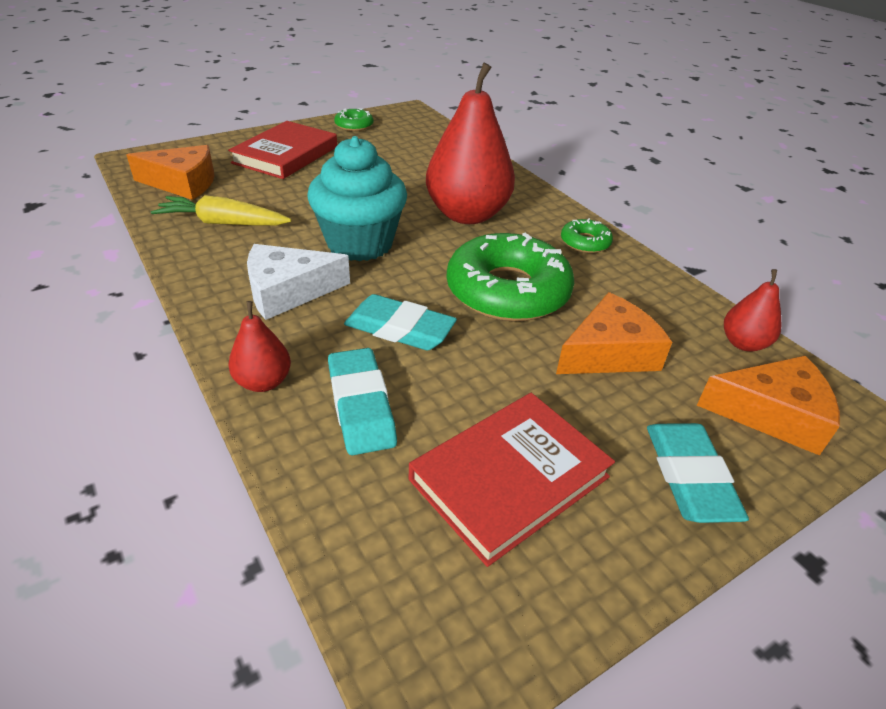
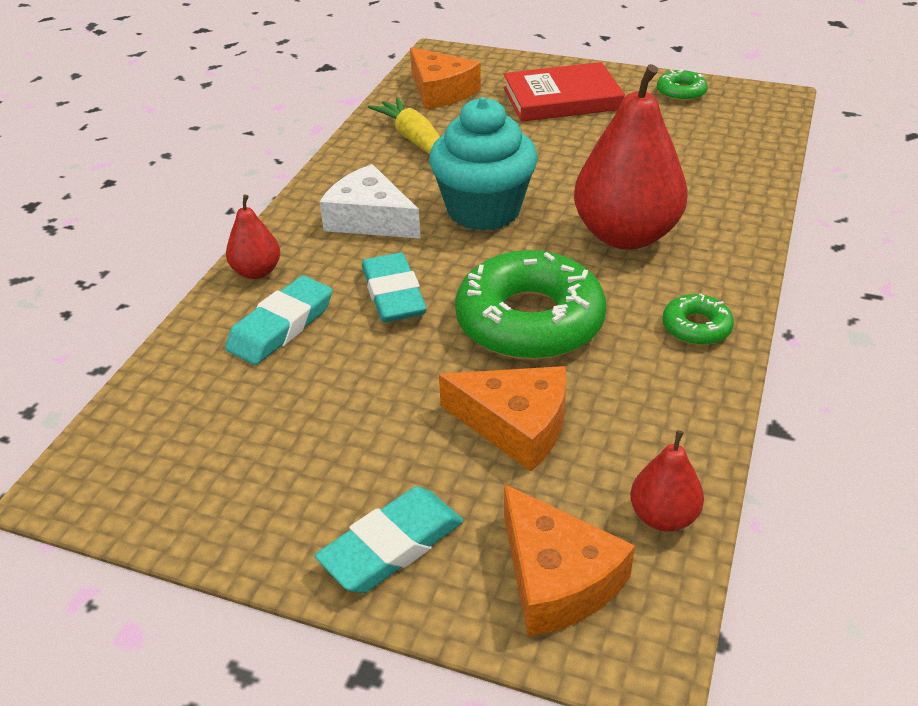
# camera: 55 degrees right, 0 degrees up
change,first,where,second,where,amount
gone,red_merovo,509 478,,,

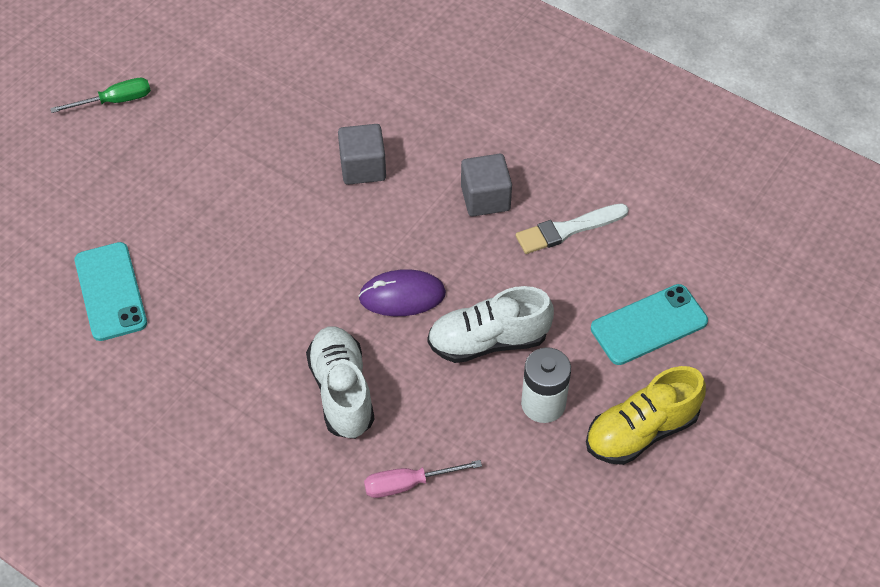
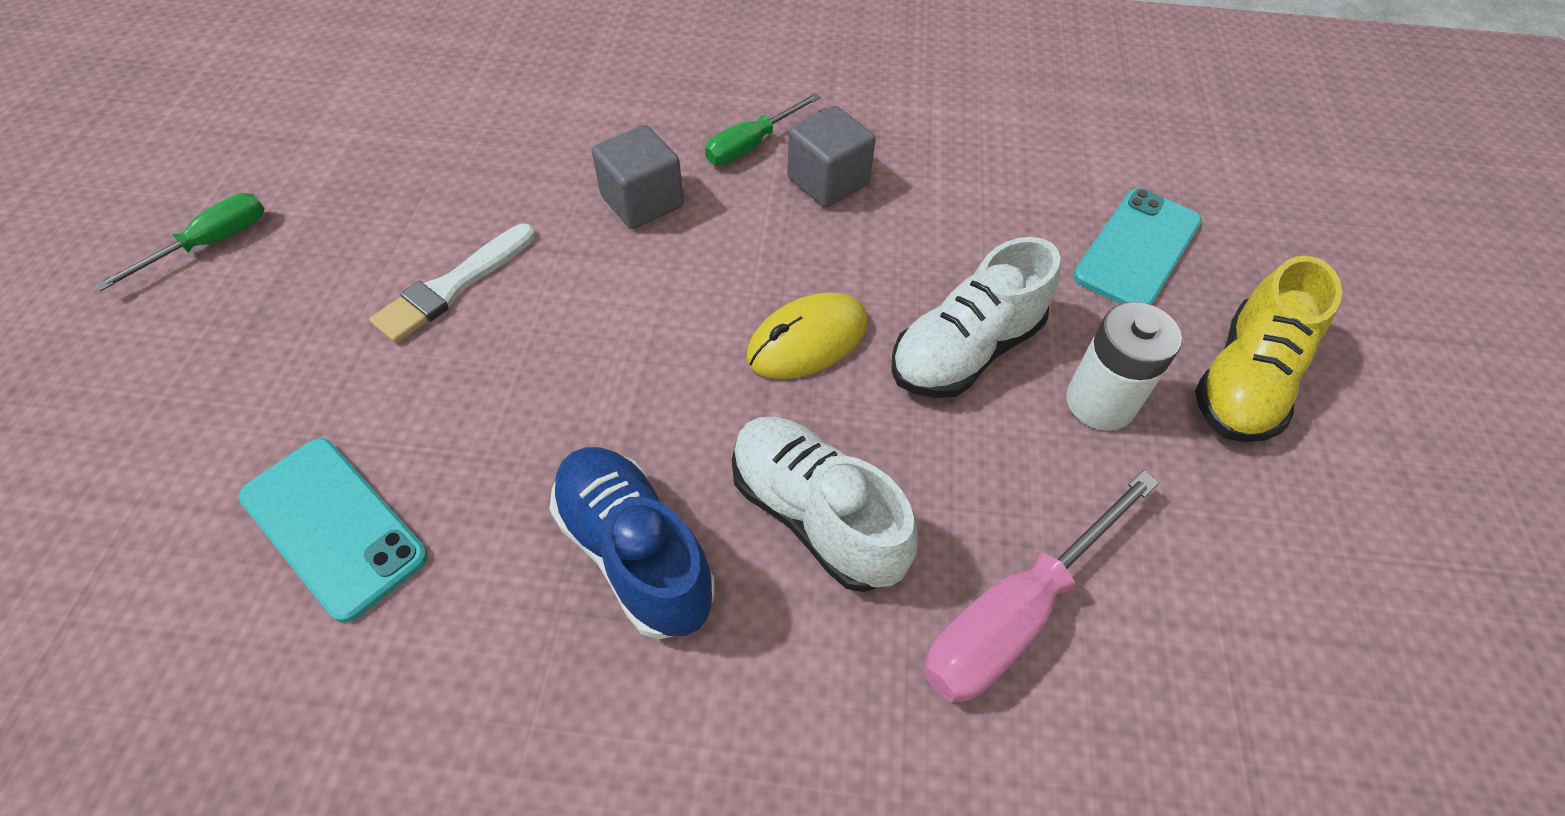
# camera: 30 degrees left, 0 degrees up
change,first,where,second,where,amount
shifted,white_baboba,567 230,,453 286,
new,,,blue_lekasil,635 553,
new,,,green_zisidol,751 145,
repainted,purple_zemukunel,402 296,yellow_zemukunel,807 340,
scaled,pink_zisidol,408 484,,1015 614,x1.59

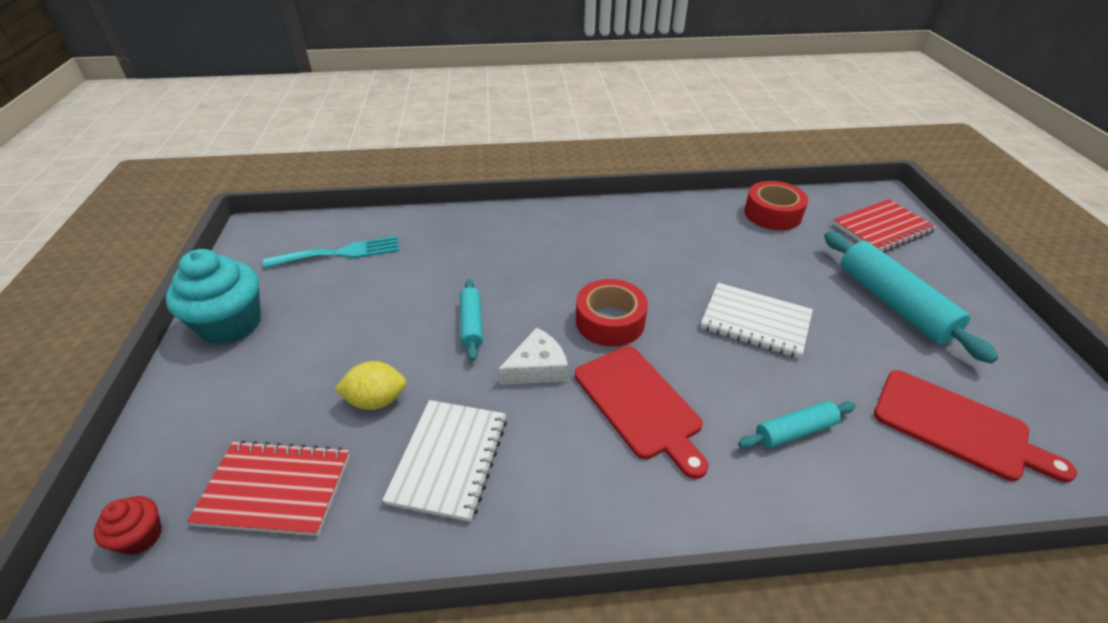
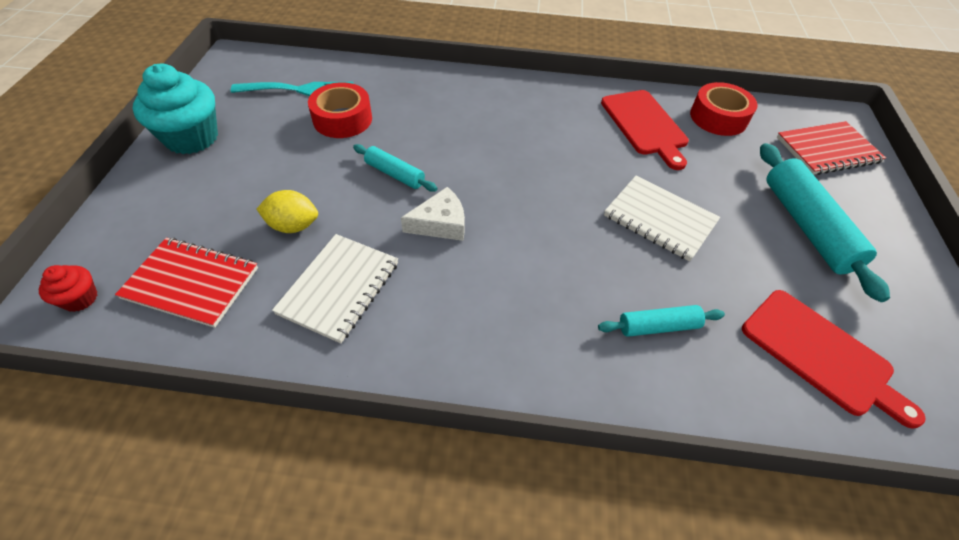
# camera: 10 degrees right, 10 degrees up
change,first,where,second,where,amount
shifted,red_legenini,610 321,,342 119,
rotated,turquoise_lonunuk,471 324,,395 174,60 degrees counterclockwise
shifted,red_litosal,639 404,,645 125,

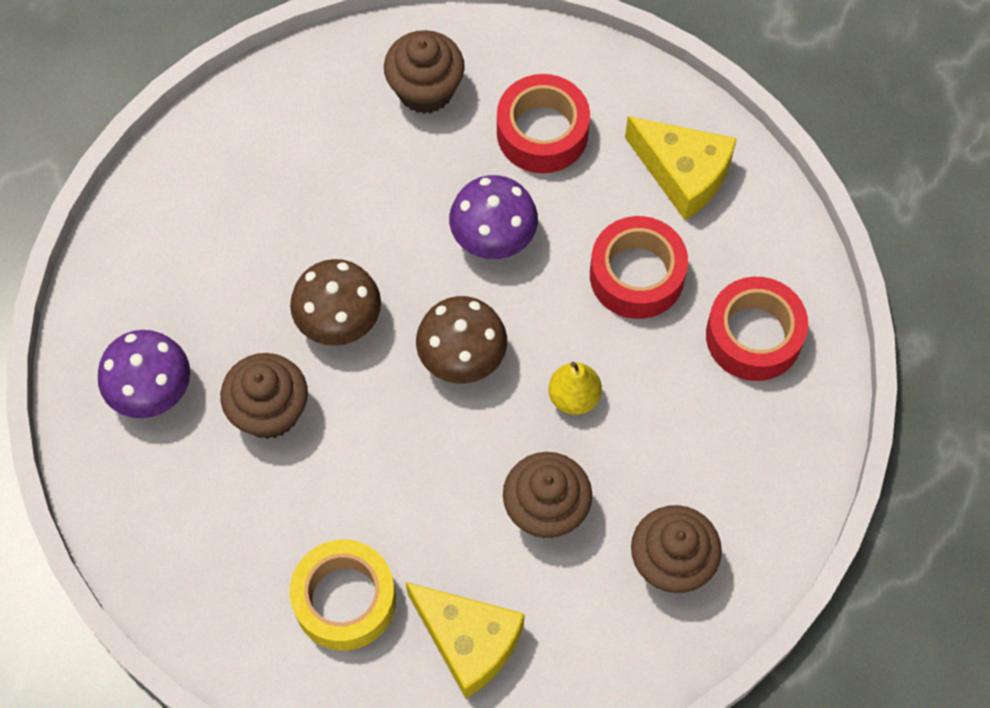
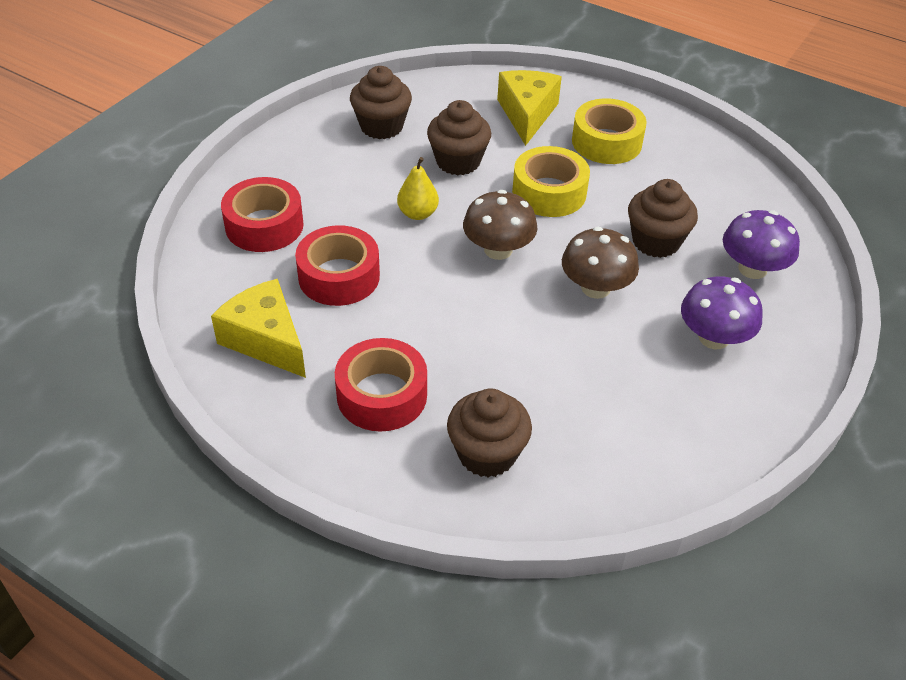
# camera: 170 degrees left, 20 degrees down
change,first,where,second,where,amount
rotated,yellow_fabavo,468 641,,527 114,45 degrees clockwise
new,,,yellow_legenini,549 192,
shifted,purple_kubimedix,493 236,,713 338,

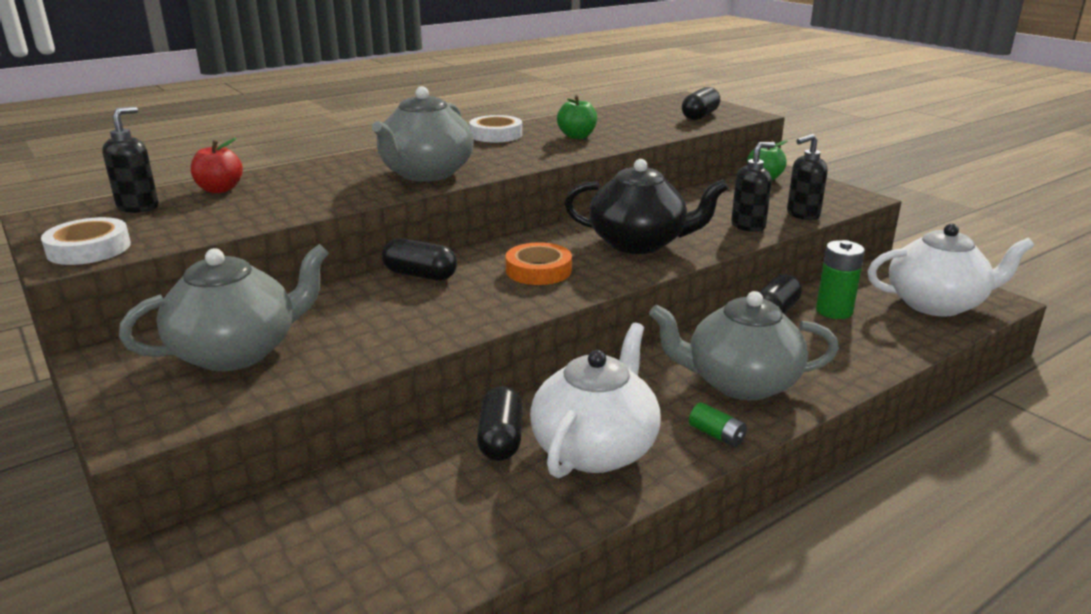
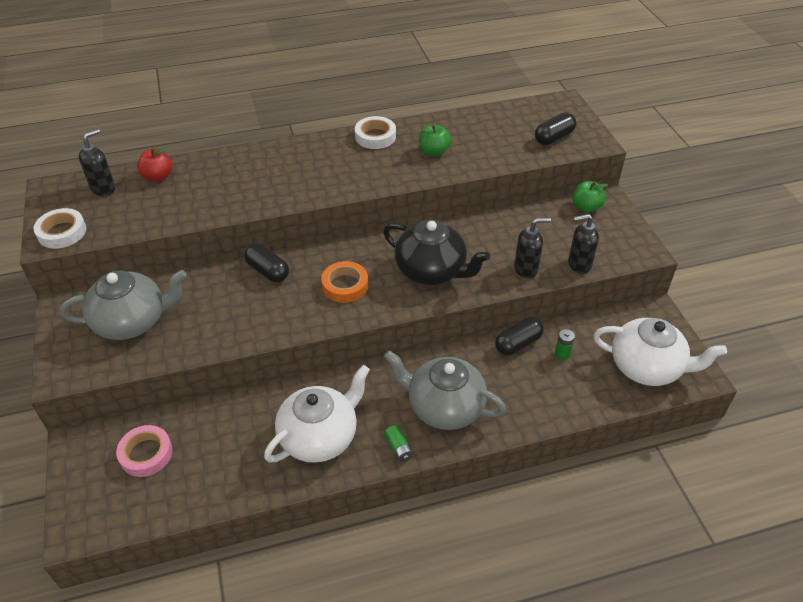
# camera: 20 degrees right, 20 degrees up
change,first,where,second,where,amount
new,,,pink_legenini,146 454,
scaled,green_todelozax,834 311,,562 354,x0.57
gone,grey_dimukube,426 174,,,
gone,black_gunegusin,500 439,,,

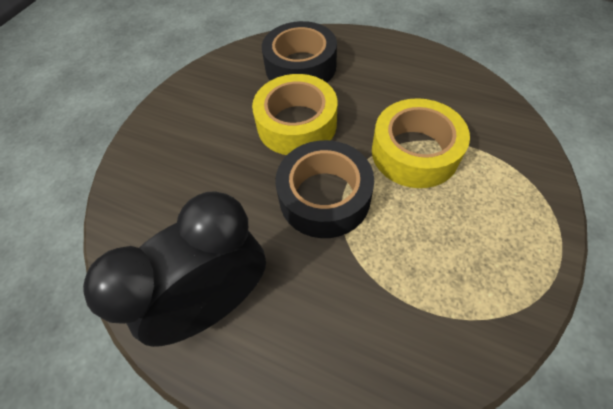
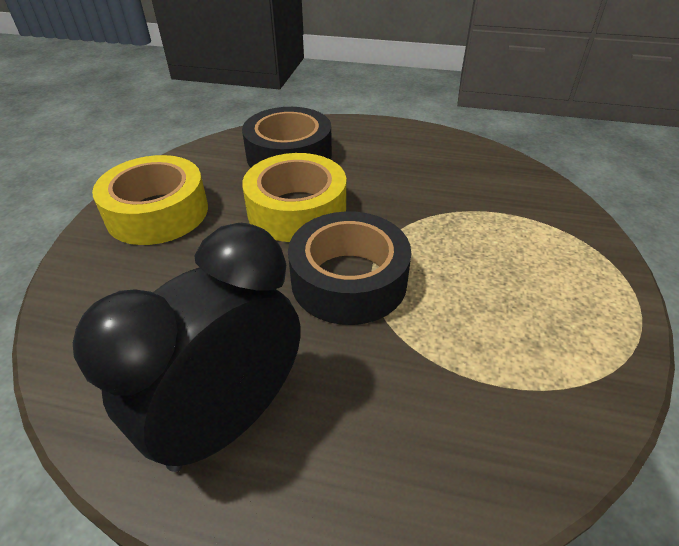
# camera: 15 degrees left, 15 degrees down
change,first,where,second,where,amount
shifted,yellow_legenini,414 152,,157 212,

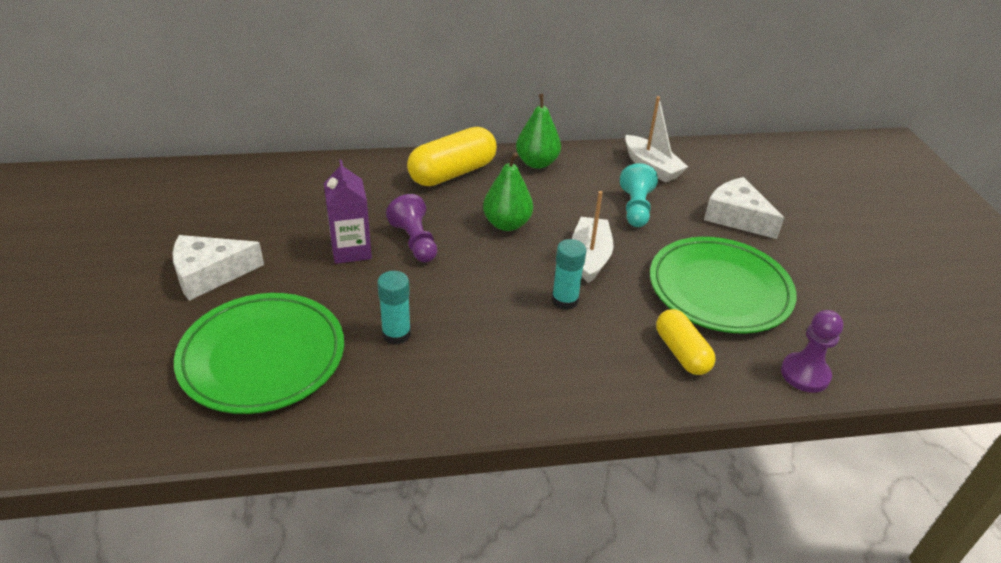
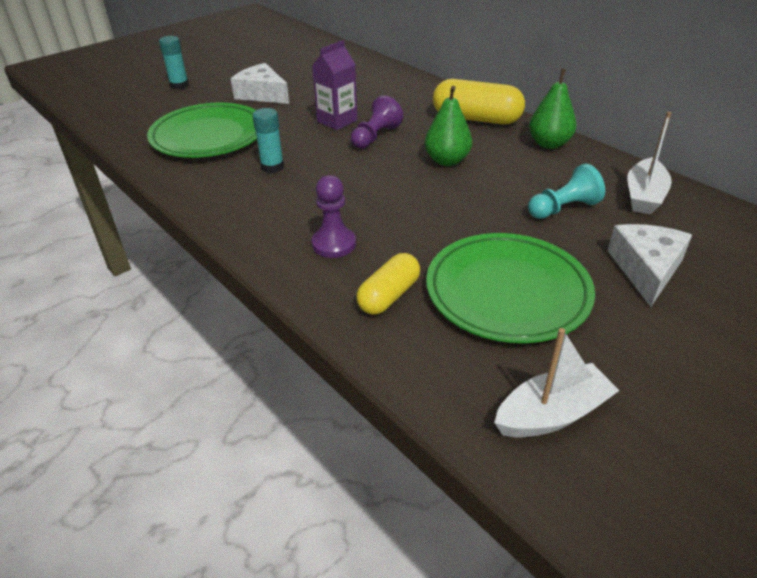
# camera: 60 degrees right, 0 degrees up
change,first,where,second,where,amount
shifted,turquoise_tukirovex,565 300,,179 85,
shifted,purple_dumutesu,805 374,,334 244,
shifted,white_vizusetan,590 257,,552 414,

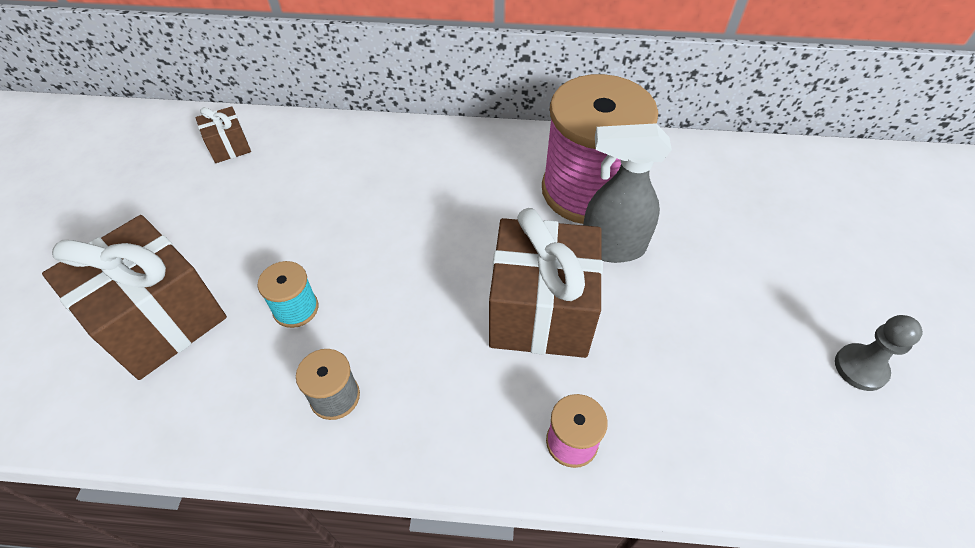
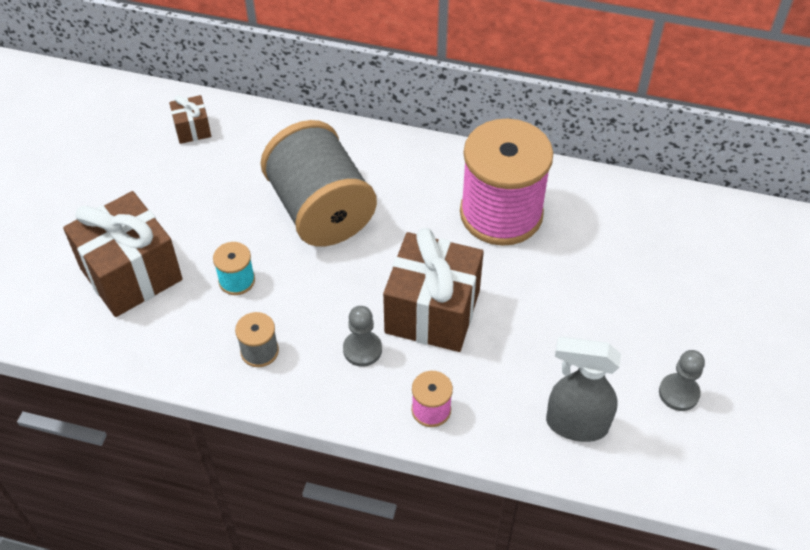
# camera: 10 degrees right, 0 degrees up
change,first,where,second,where,amount
new,,,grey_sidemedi,320 210,
new,,,grey_dumutesu,362 349,
shifted,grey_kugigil,611 248,,575 424,

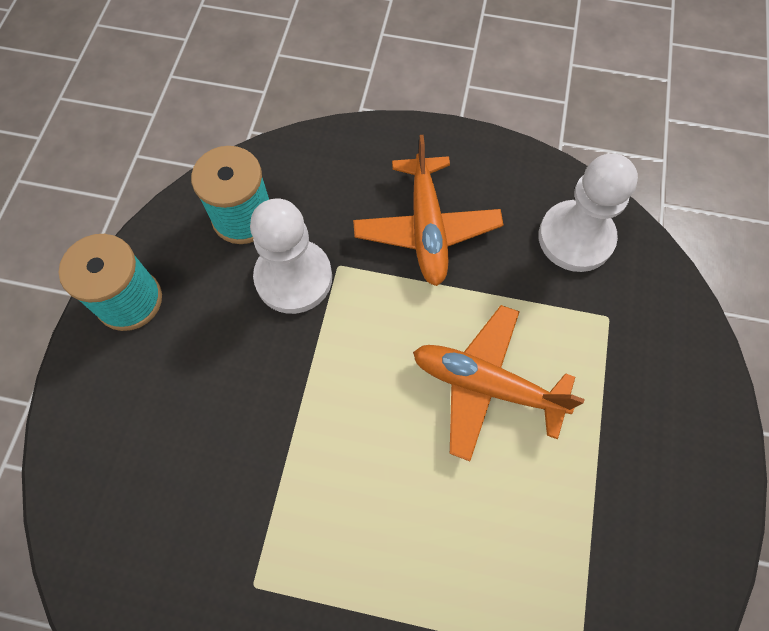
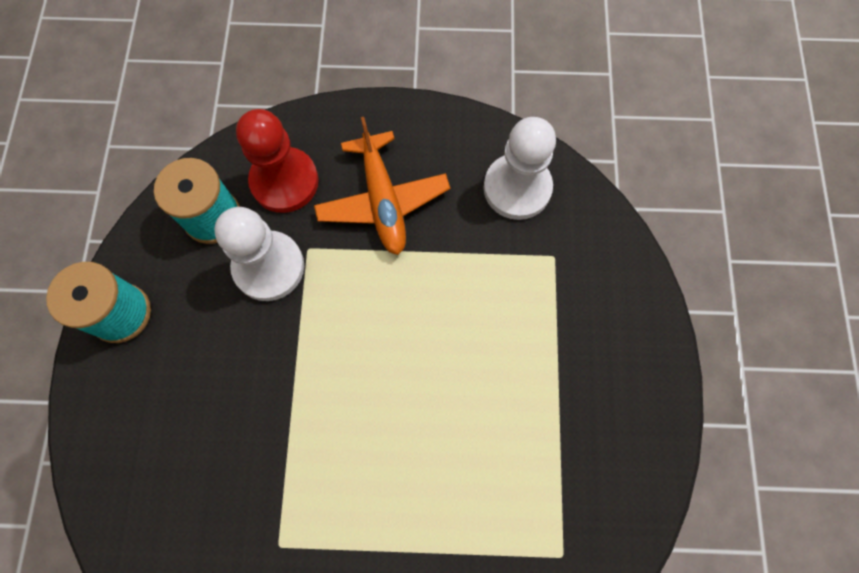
# camera: 10 degrees left, 5 degrees up
change,first,where,second,where,amount
new,,,red_dumutesu,284 181,
gone,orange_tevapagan,486 385,,,

